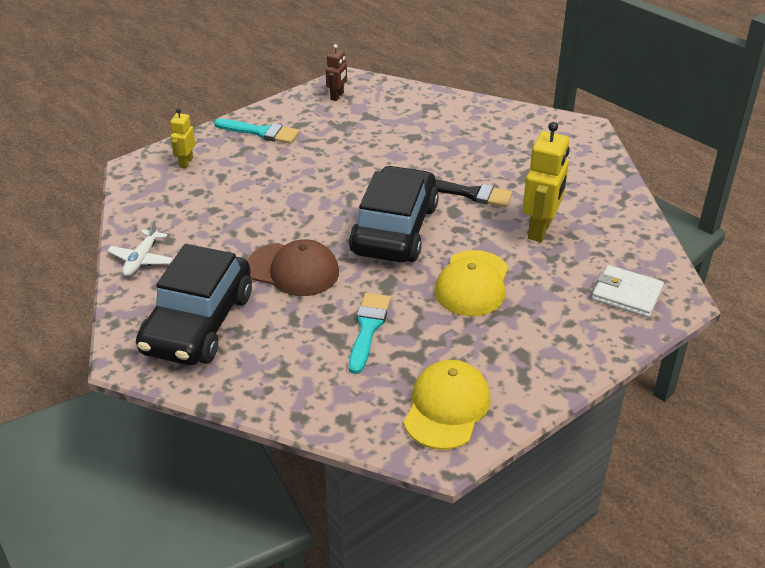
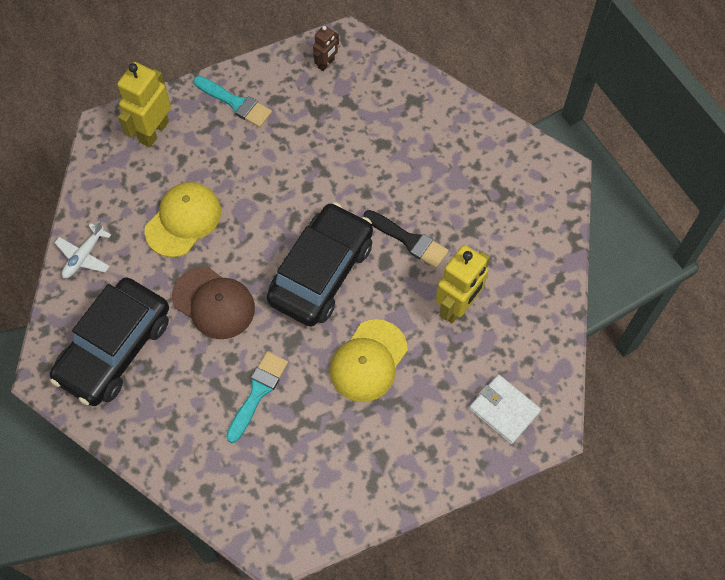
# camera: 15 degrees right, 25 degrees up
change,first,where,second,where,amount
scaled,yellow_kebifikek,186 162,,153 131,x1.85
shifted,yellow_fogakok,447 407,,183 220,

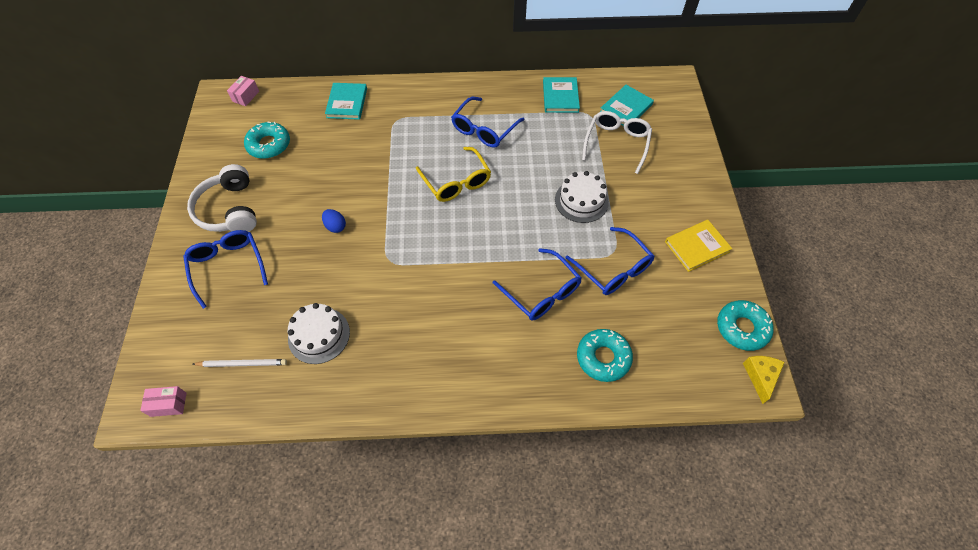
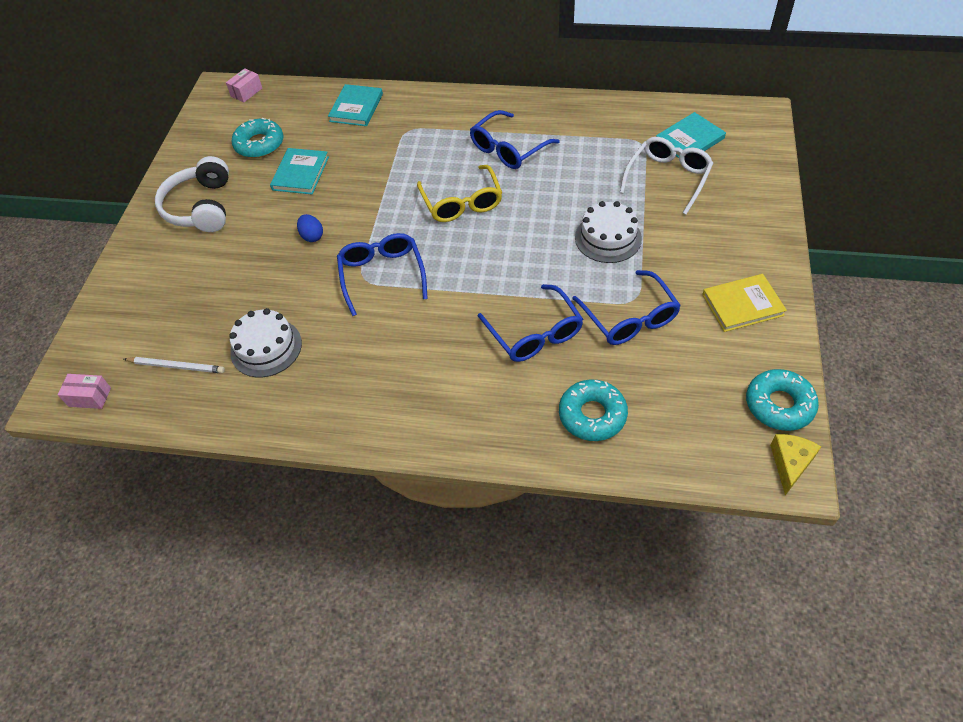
# camera: 15 degrees right, 5 degrees down
change,first,where,second,where,amount
shifted,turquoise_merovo,560 97,,300 173,
shifted,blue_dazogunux,227 266,,382 275,

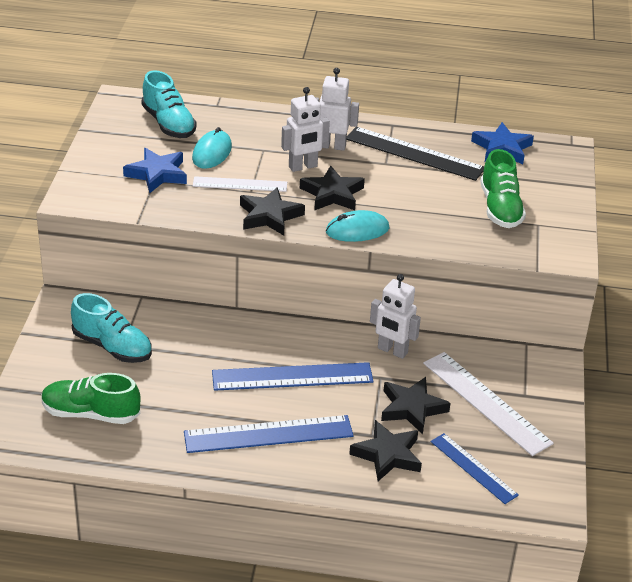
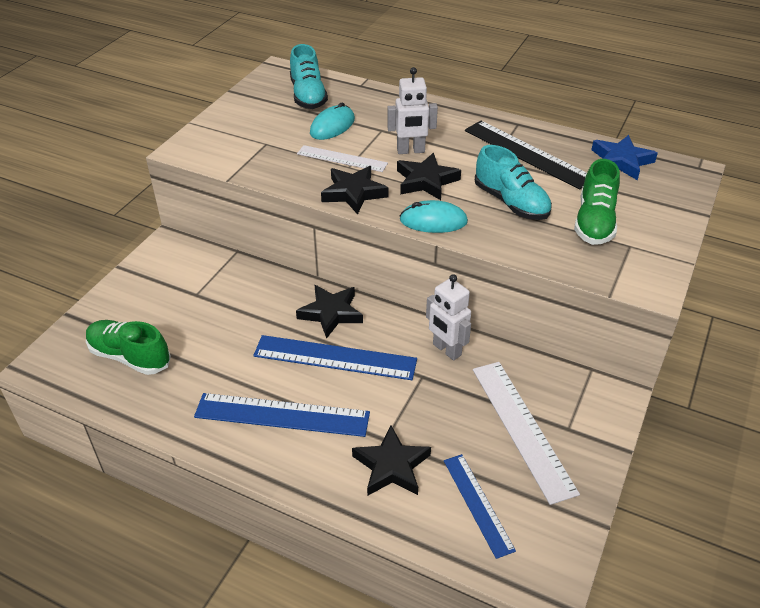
# camera: 20 degrees right, 5 degrees up
change,first,where,second,where,amount
shifted,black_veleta,412 408,,331 313,
shifted,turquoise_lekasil,112 347,,511 203,
gone,blue_veleta,157 174,,,
gone,white_kebifikek,332 146,,,

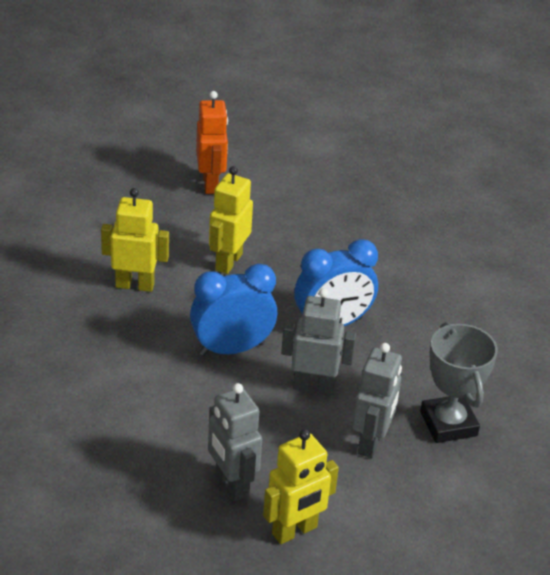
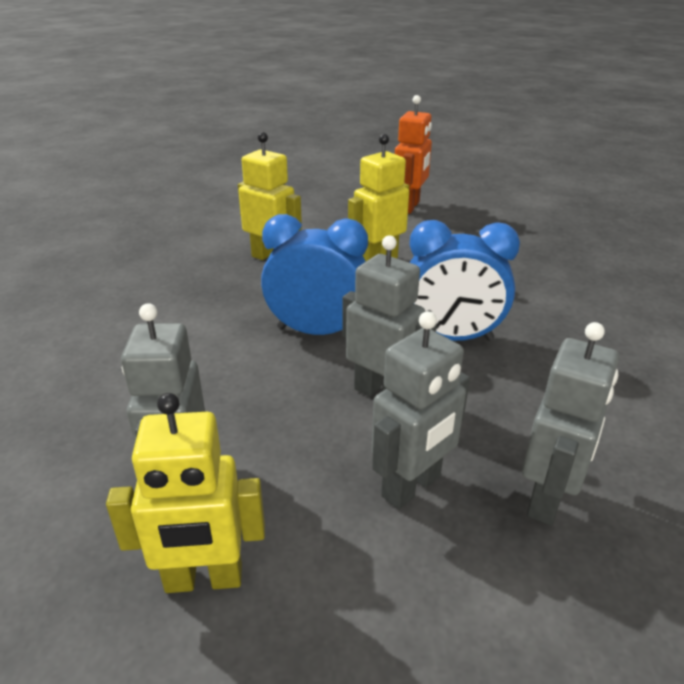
# camera: 30 degrees right, 5 degrees down
change,first,where,second,where,amount
swapped,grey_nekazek,448 424,grey_kebifikek,547 499,

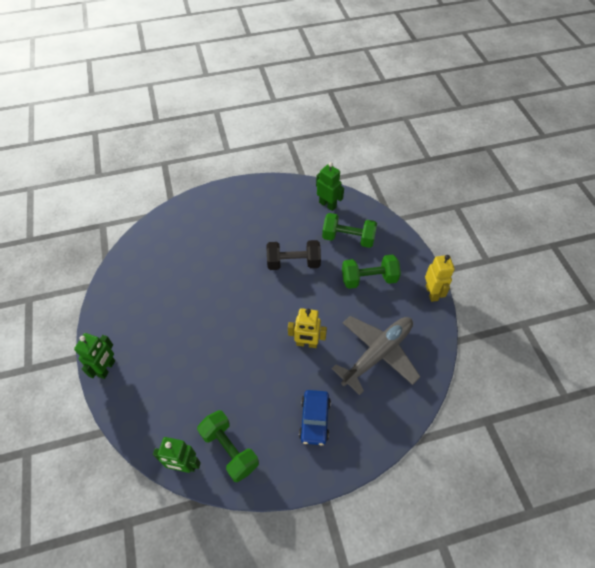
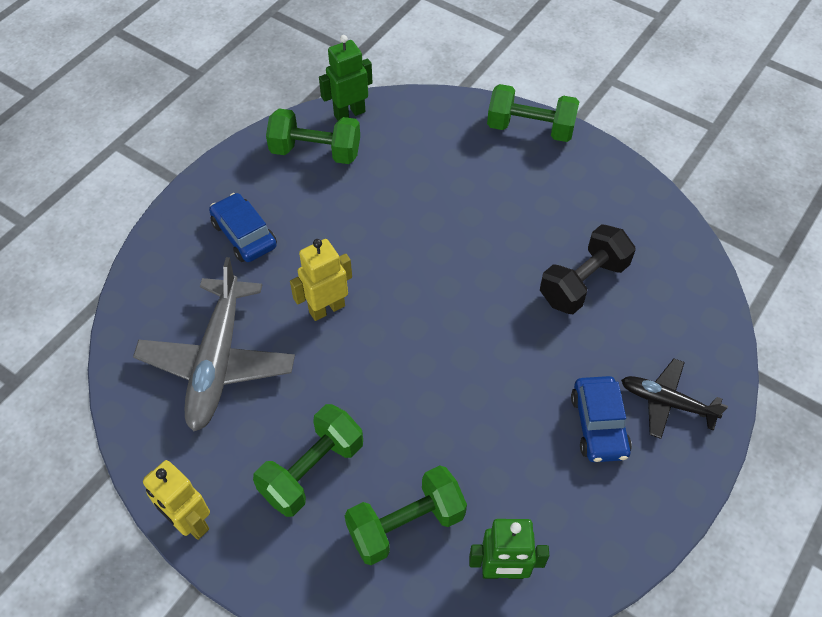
# camera: 140 degrees right, 0 degrees up
change,first,where,second,where,amount
swapped,green_kebifikek,107 368,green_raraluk,530 128,
shifted,black_raraluk,293 263,,583 282,
new,,,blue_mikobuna,599 425,
new,,,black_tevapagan,667 402,

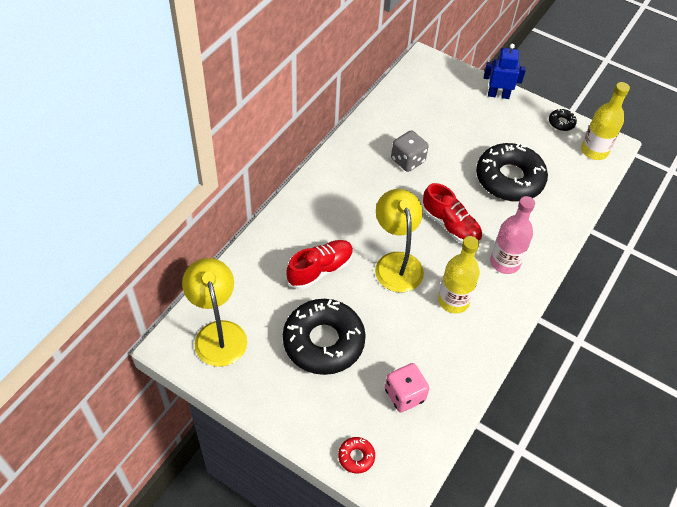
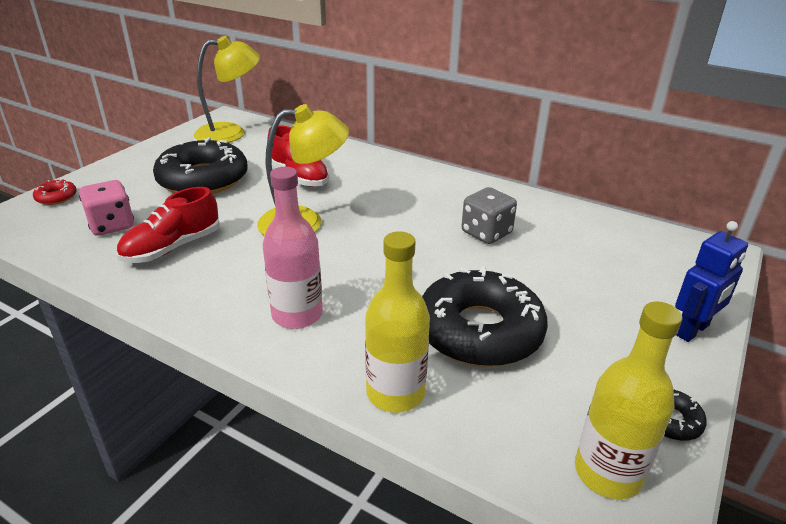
# camera: 90 degrees right, 20 degrees down
change,first,where,second,where,amount
shifted,red_lekasil,450 225,,172 248,
shifted,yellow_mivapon,453 300,,395 393,
rotated,blue_kebifikek,498 95,,692 330,45 degrees clockwise

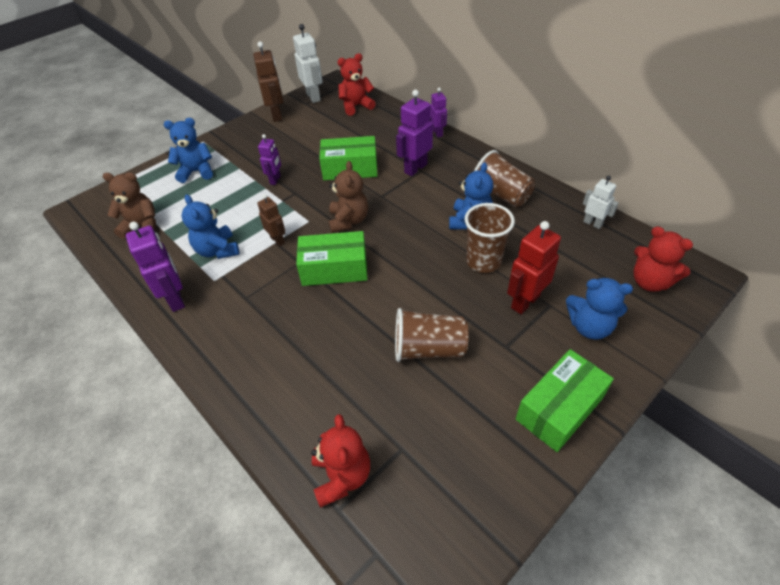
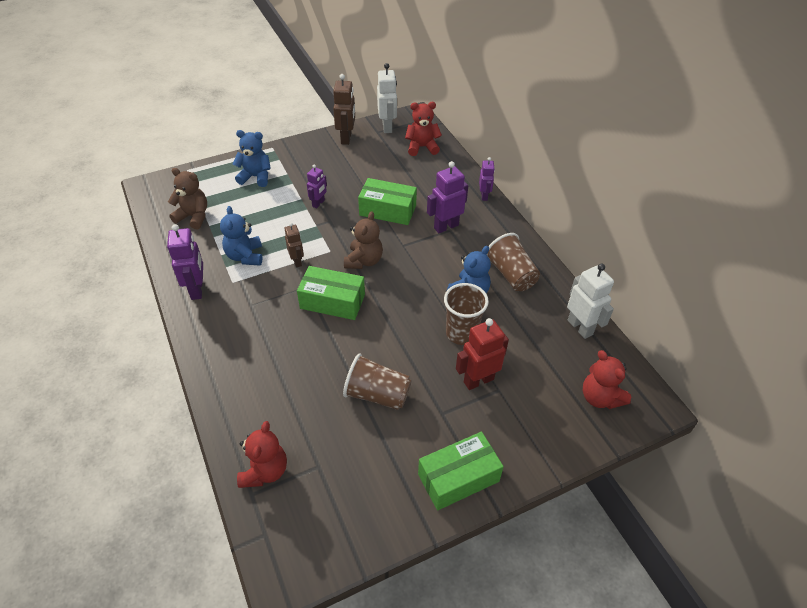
# camera: 15 degrees right, 0 degrees up
change,first,where,second,where,amount
scaled,white_kebifikek,592 223,,580 327,x1.62
gone,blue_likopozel,589 327,,,

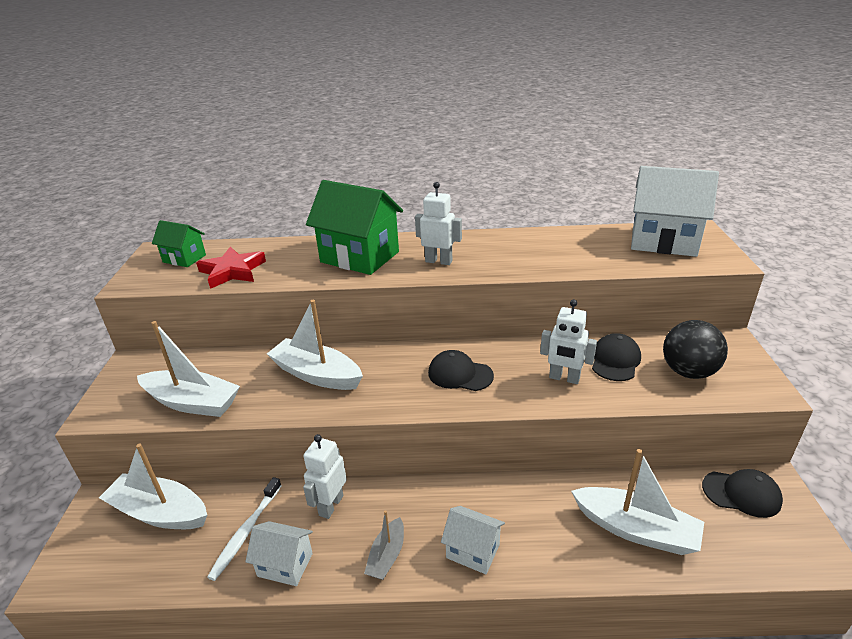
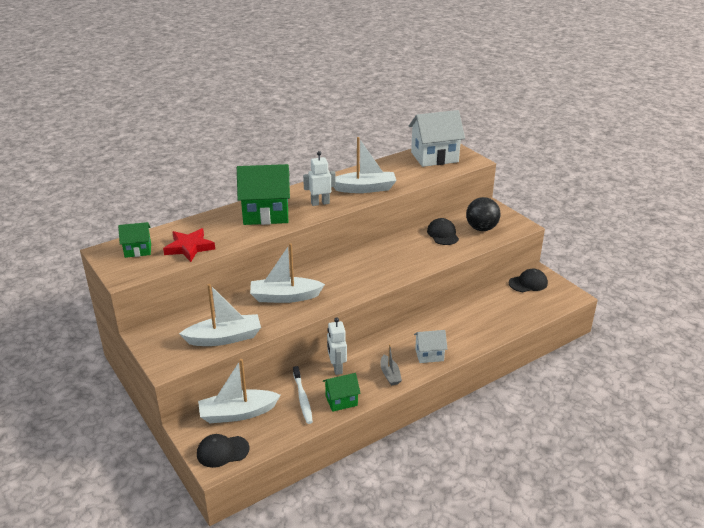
# camera: 35 degrees left, 0 degrees up
change,first,where,second,where,amount
shifted,black_fogakok,460 374,,222 451,
repainted,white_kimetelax,285 564,green_kimetelax,341 401,
shifted,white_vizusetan,635 529,,365 188,
gone,white_kebifikek,564 378,,,

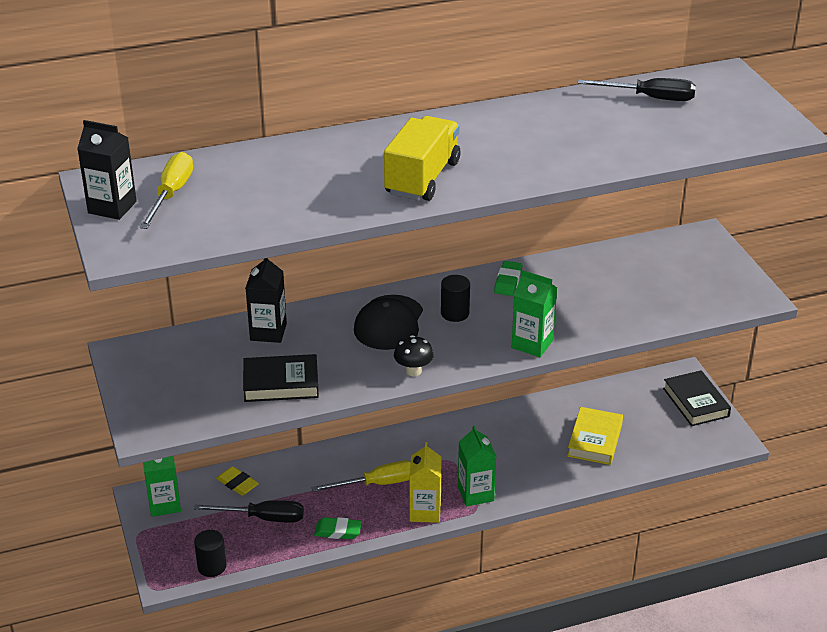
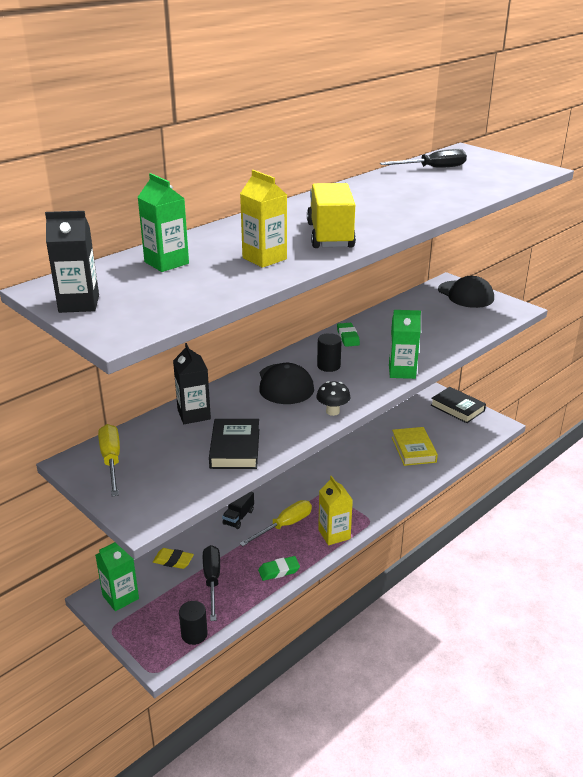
# camera: 25 degrees left, 5 degrees down
change,first,where,second,where,amount
shifted,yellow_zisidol,171 194,,111 460,
shifted,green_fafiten,475 494,,166 263,
rotated,black_zisidol,263 518,,212 580,75 degrees counterclockwise
rotated,black_merovo,281 383,,235 448,60 degrees counterclockwise
new,,,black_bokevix,238 517,
new,,,yellow_fafiten,264 258,
new,,,black_fogakok,465 294,

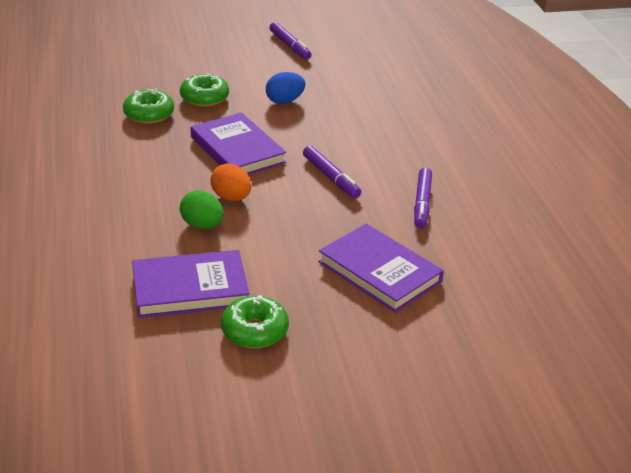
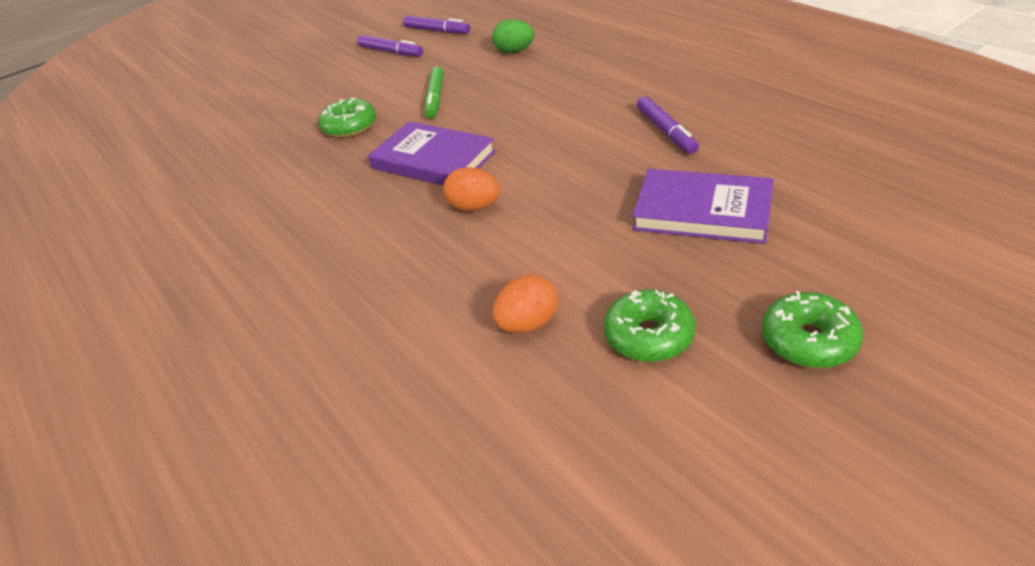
# camera: 20 degrees left, 5 degrees up
change,first,where,second,where,amount
shifted,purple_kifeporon,331 177,,437 31,
swapped,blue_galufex,285 101,green_kifeporon,435 98,
shifted,green_galufex,202 225,,514 51,
swapped,purple_merovo,190 288,orange_galufex,528 324,
shifted,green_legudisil,149 114,,808 341,

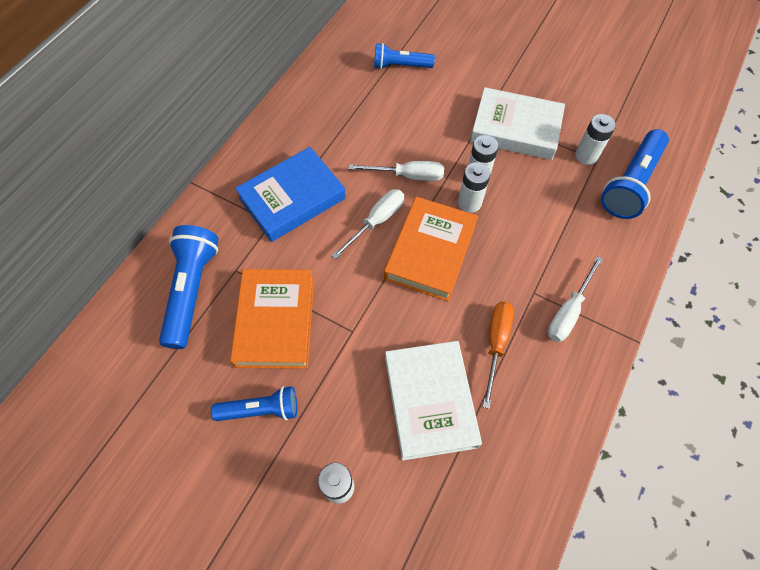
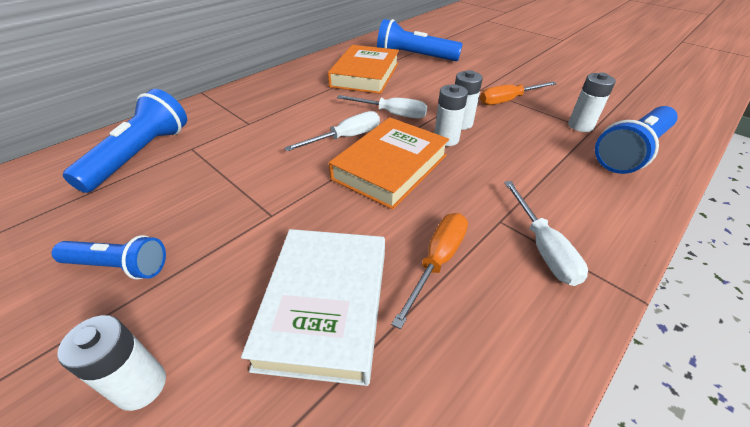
# camera: 15 degrees right, 20 degrees down
change,first,where,second,where,amount
shifted,orange_merovo,275 321,,365 75,
scaled,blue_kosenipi,400 66,,414 57,x1.58
swapped,white_merovo,515 129,orange_zisidol,508 100,
rotated,white_zisidol,568 311,,543 247,60 degrees counterclockwise
gone,blue_merovo,292 198,,,

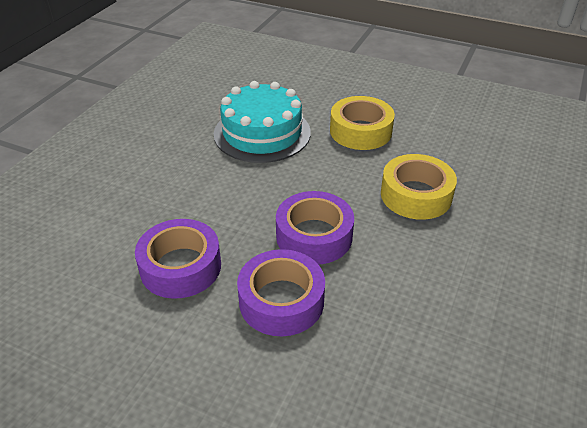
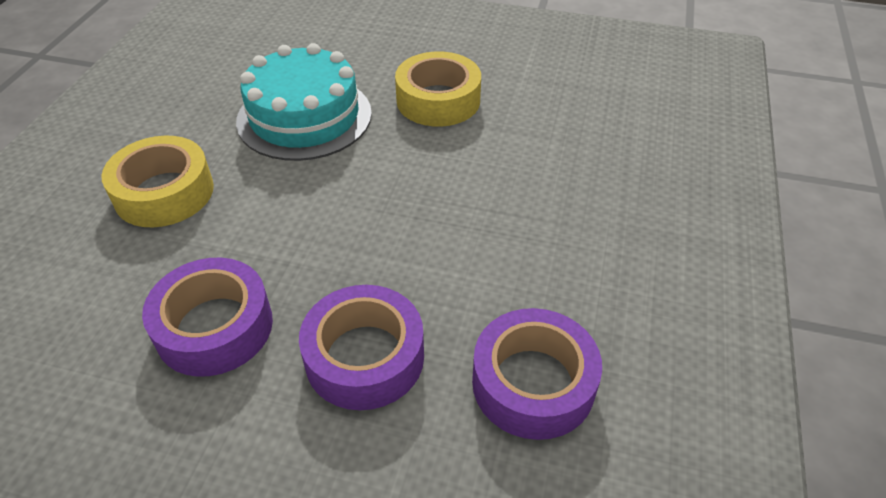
# camera: 10 degrees left, 5 degrees up
change,first,where,second,where,amount
shifted,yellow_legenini,416 195,,164 193,
shifted,purple_legenini,314 236,,533 383,

